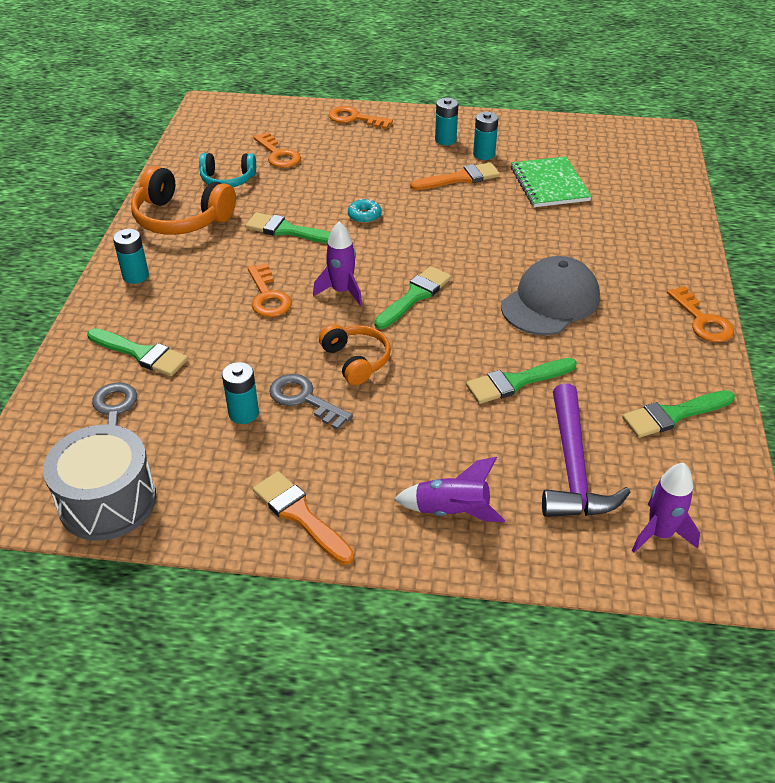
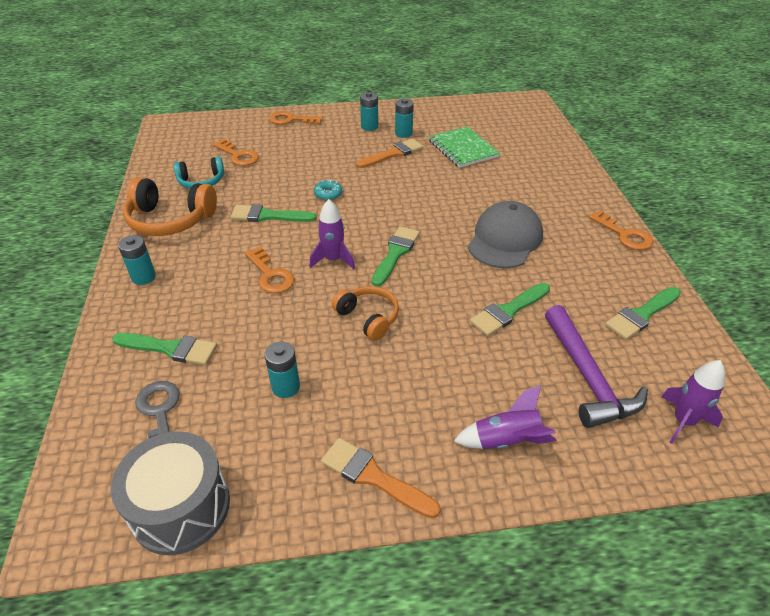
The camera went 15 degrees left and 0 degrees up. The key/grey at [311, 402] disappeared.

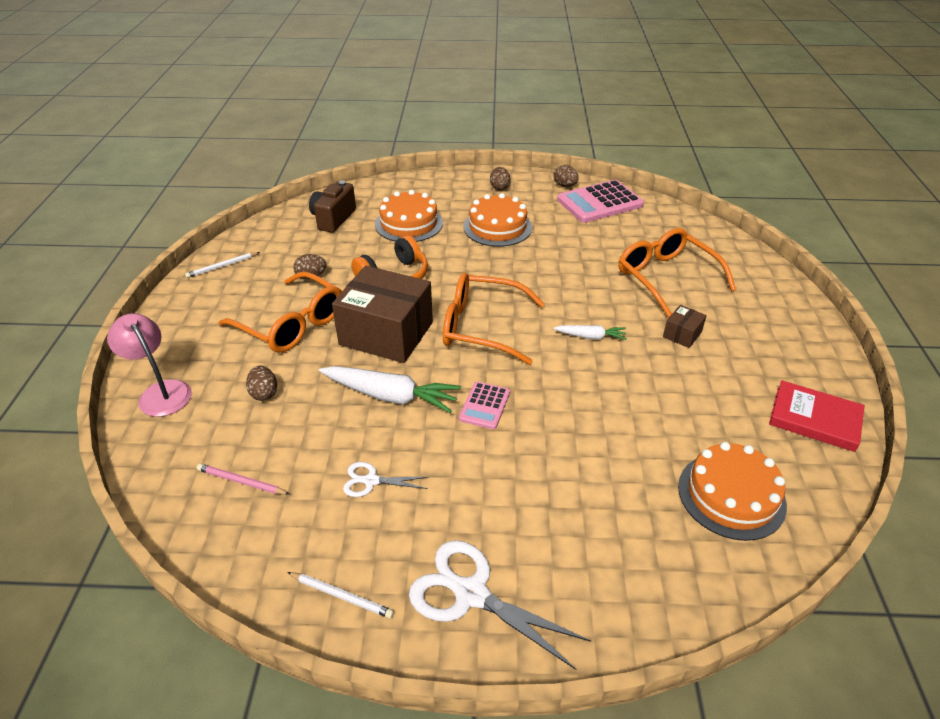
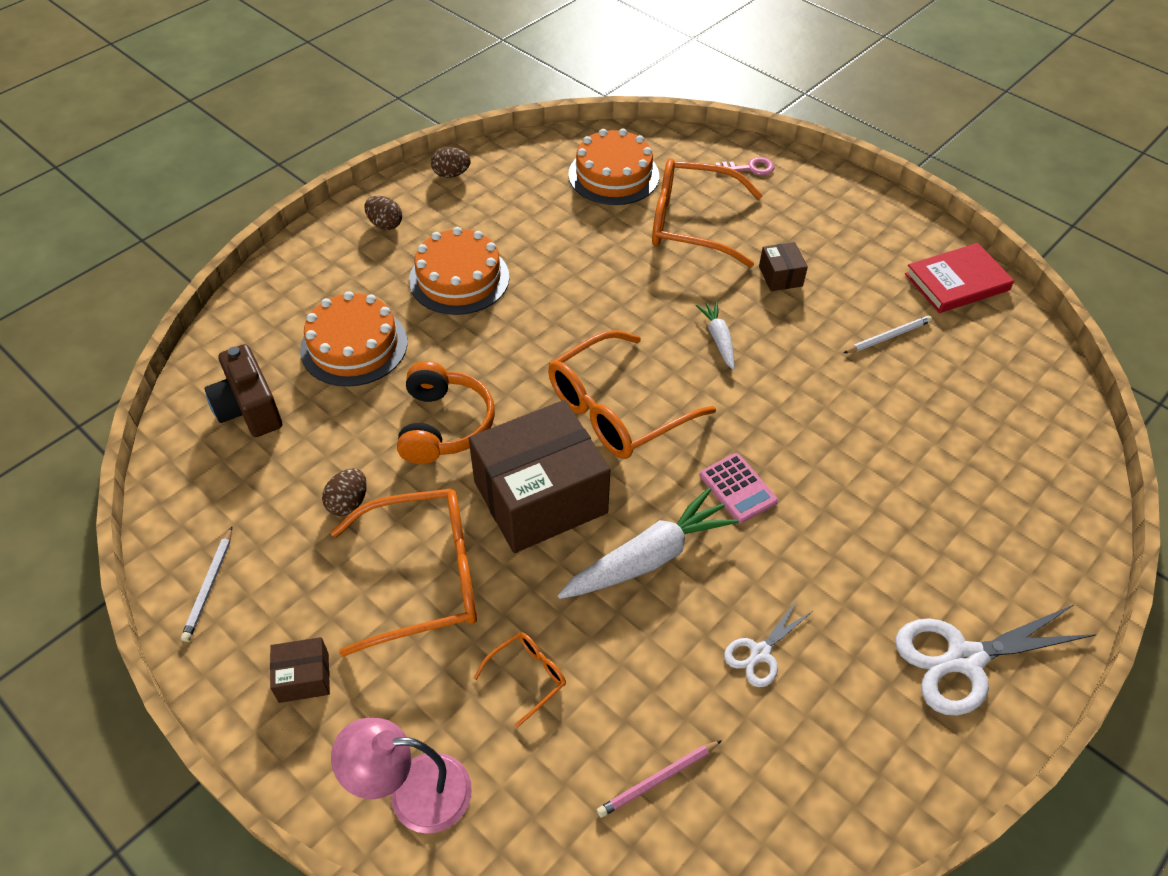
The camera went 50 degrees left and 10 degrees up. The egg/brown at [261, 383] was replaced by the glasses/orange at [520, 680]. The pencil/white moved from [340, 595] to [888, 334]. The carrot/white at [590, 332] turned 60 degrees counterclockwise. The calculator/pink at [600, 201] disappeared. The cake/orange moved from [732, 491] to [613, 167]. The box/brown at [300, 670] appeared. The key/pink at [745, 166] appeared.

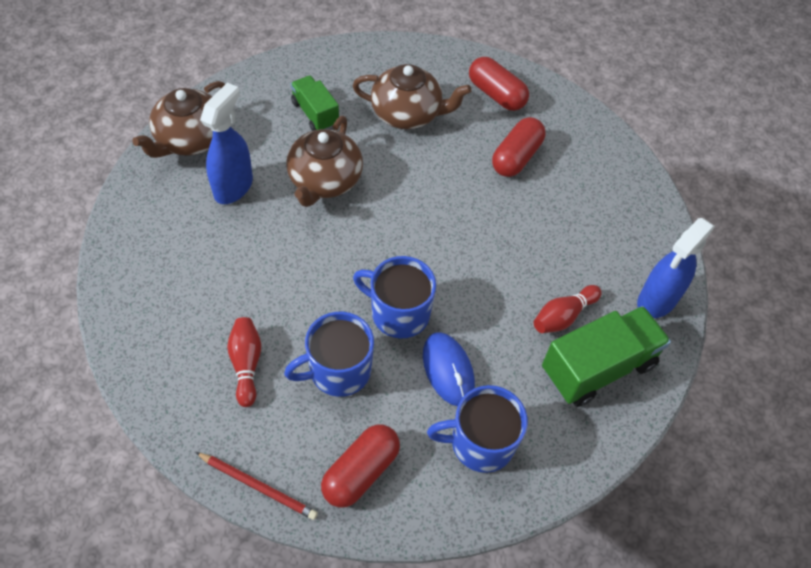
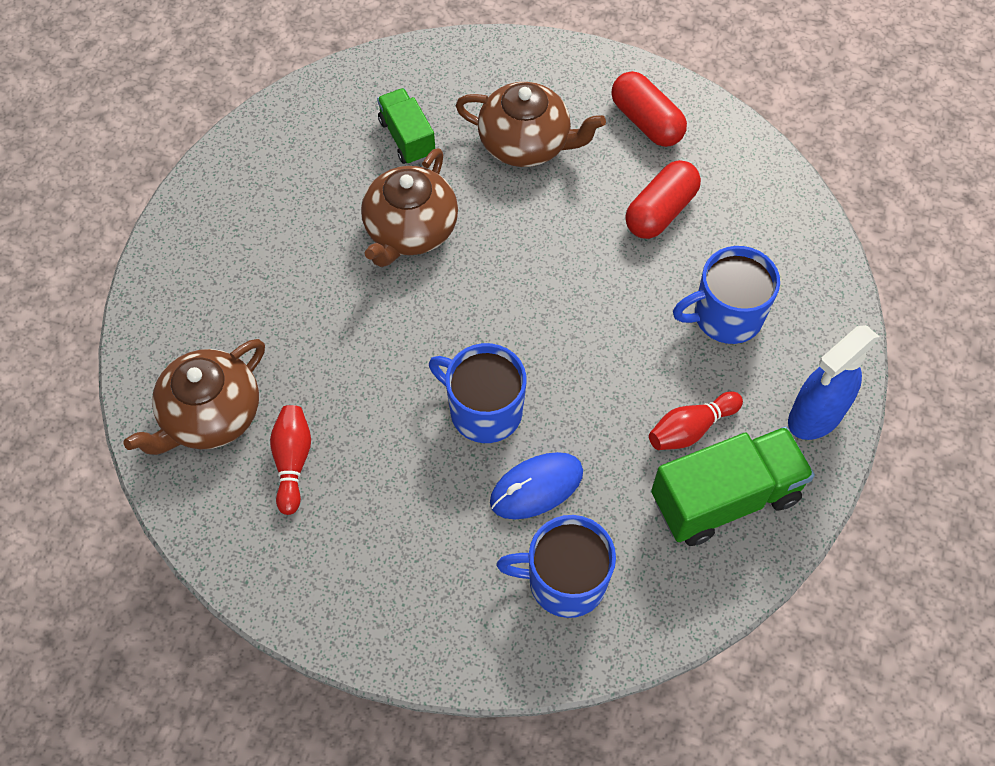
The camera went 10 degrees right and 5 degrees up. The teapot/brown moved from [178, 119] to [194, 397]. The pencil/red at [256, 486] disappeared. The spray bottle/blue at [226, 143] disappeared. The mug/blue moved from [329, 354] to [726, 295]. The capsule/red at [360, 466] disappeared. The mouse/blue at [449, 369] turned 75 degrees clockwise.

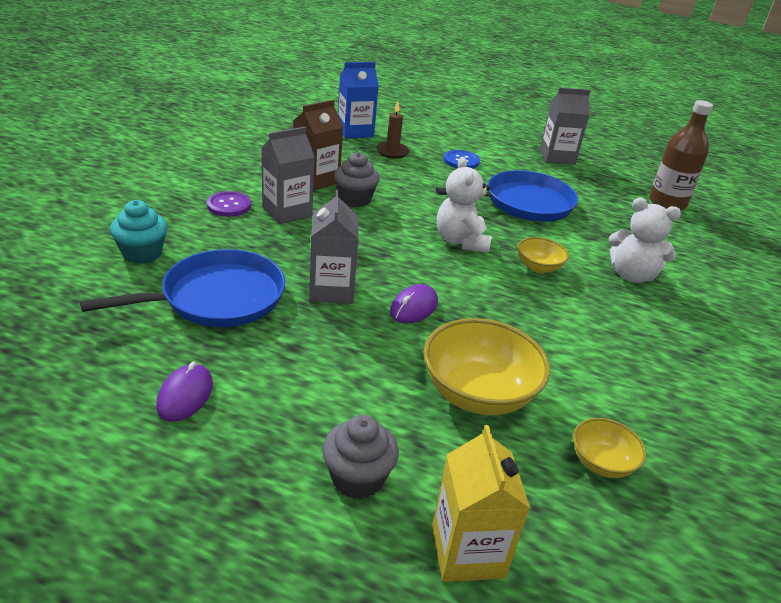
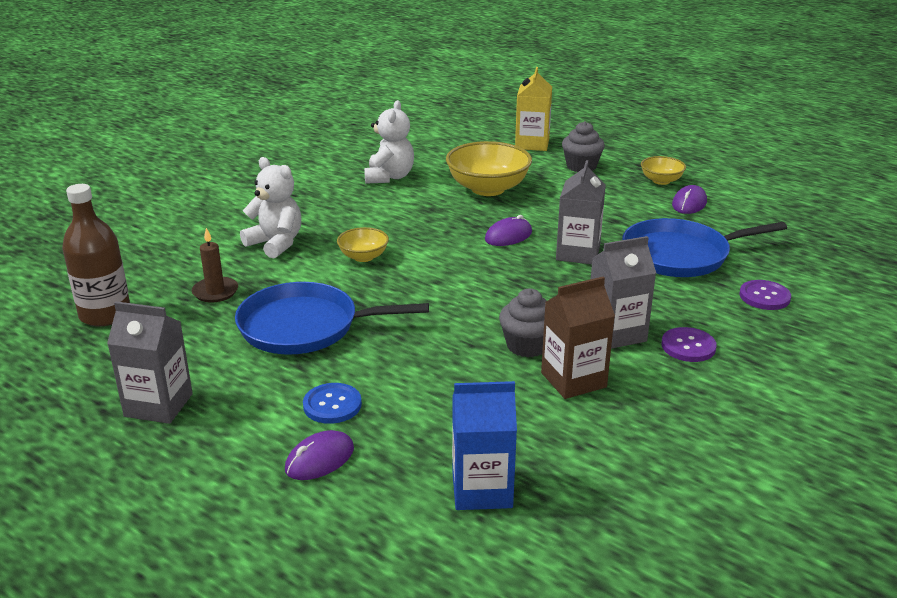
The camera went 160 degrees left and 5 degrees down. The cupcake/turquoise at [139, 232] was replaced by the button/purple at [765, 295]. The candle/brown moved from [393, 130] to [215, 265]. The teddy bear/white moved from [464, 205] to [389, 142]. The bowl/yellow moved from [609, 448] to [663, 170]. The mouse/purple at [319, 455] appeared.

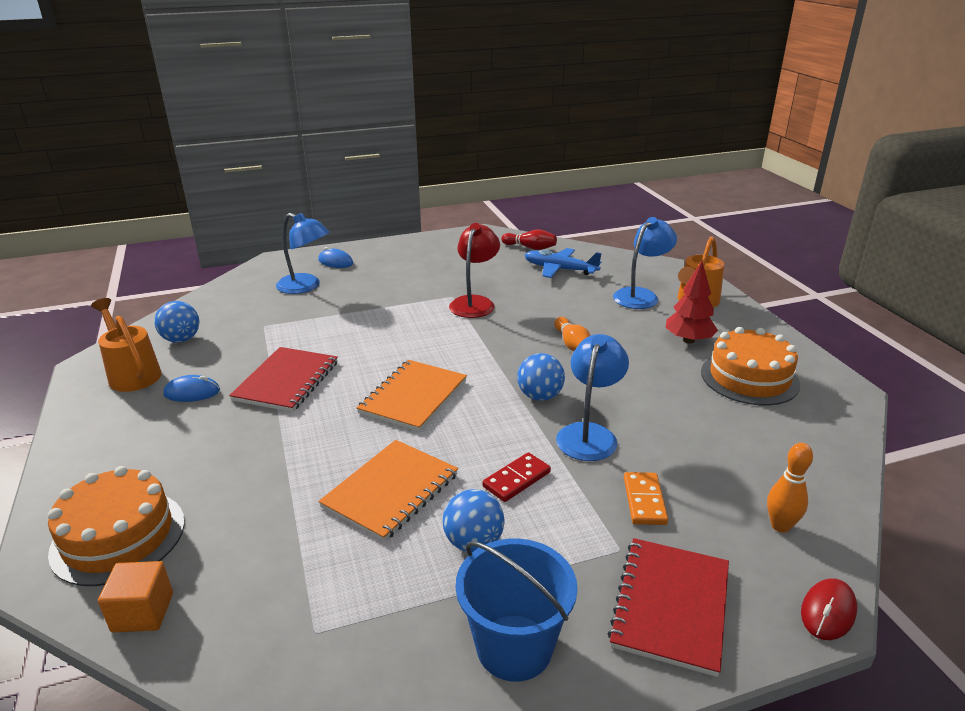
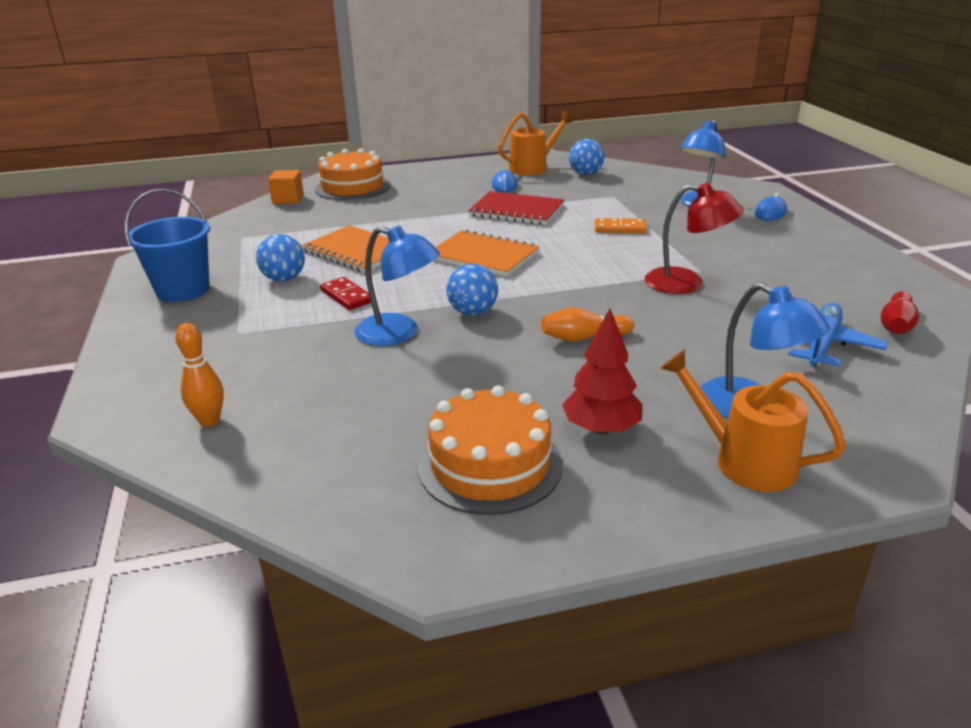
The camera went 95 degrees right and 0 degrees up. The notebook/red at [668, 607] disappeared. The domino/orange moved from [646, 498] to [621, 226]. The mouse/red at [829, 609] disappeared.

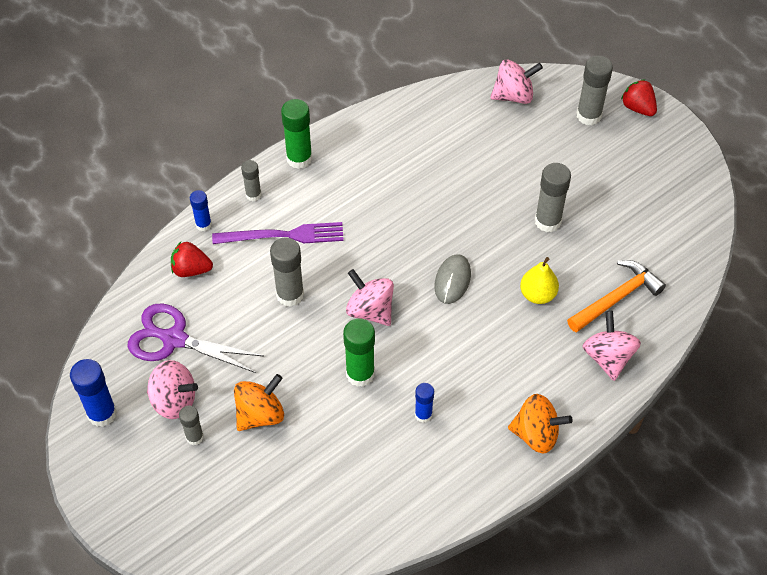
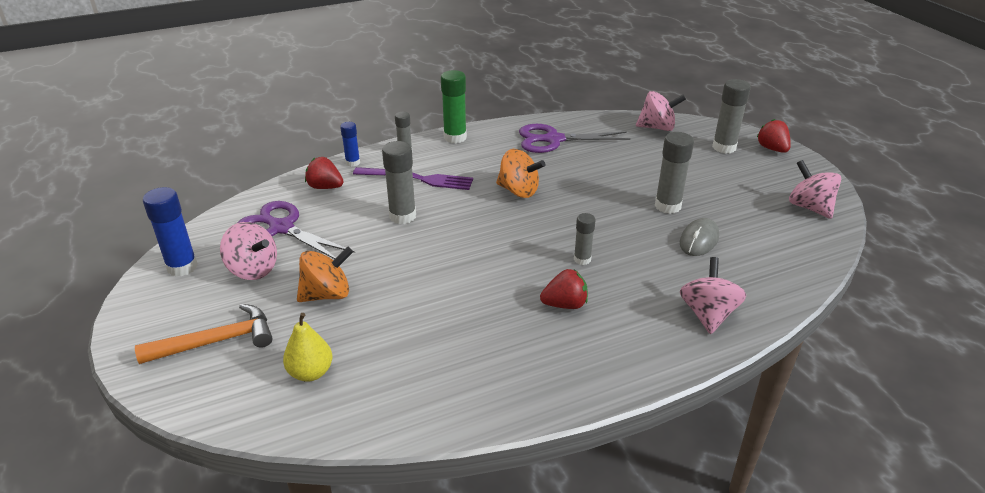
The camera went 15 degrees right and 20 degrees down. The glue stick/grey moved from [191, 425] to [585, 239]. The glue stick/green at [359, 352] disappeared. The spinning top/pink moved from [370, 297] to [815, 189]. The glue stick/blue at [424, 403] disappeared. The mouse/grey moved from [452, 279] to [699, 237]. The spinning top/orange moved from [540, 424] to [520, 173]. The pear/yellow moved from [539, 280] to [307, 347]. The hammer/orange moved from [616, 296] to [204, 334]. The scissors/purple at [574, 138] appeared. The strawberry/red at [564, 289] appeared.

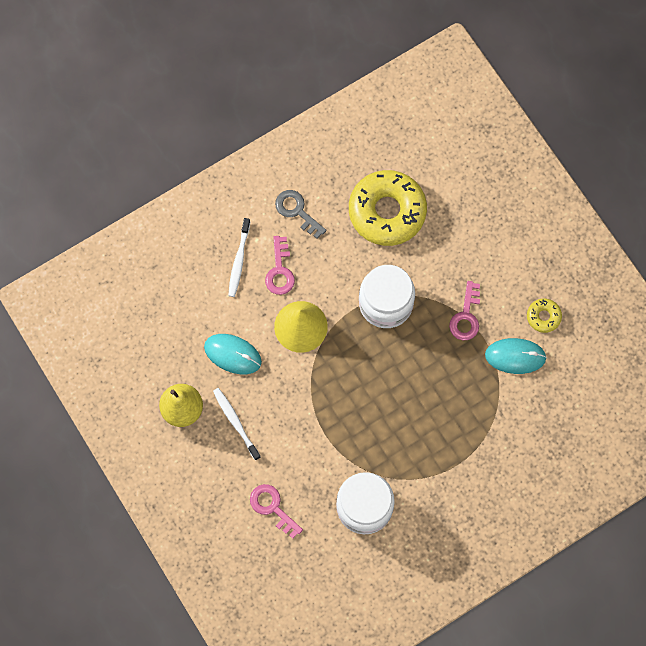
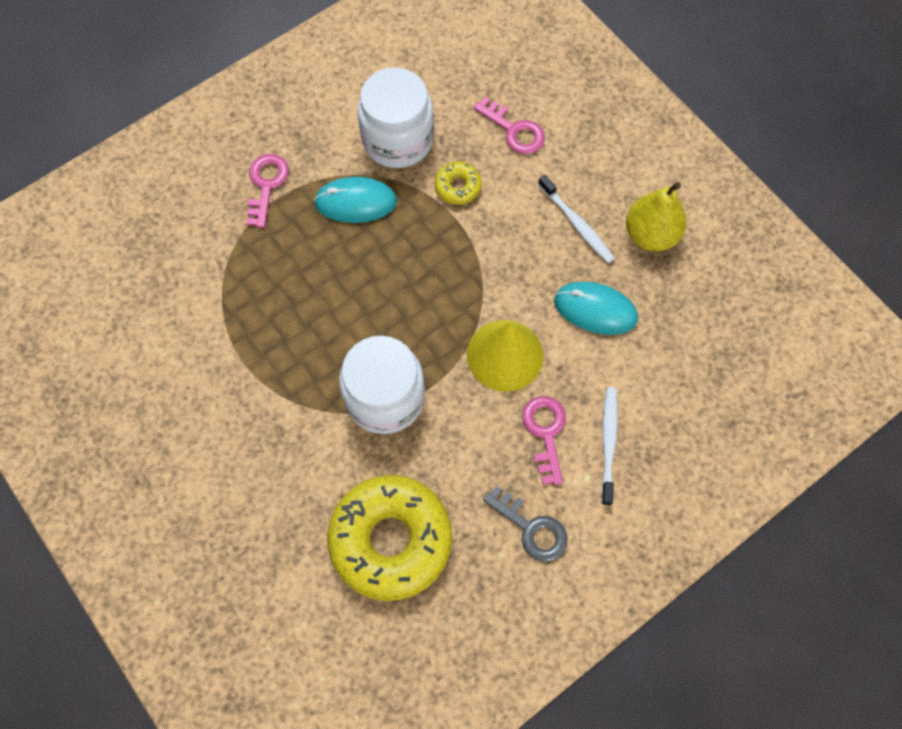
The camera went 175 degrees right and 5 degrees down. The key/pink moved from [464, 310] to [268, 191]. The mouse/turquoise moved from [516, 356] to [355, 200]. The donut/yellow moved from [544, 316] to [458, 183].

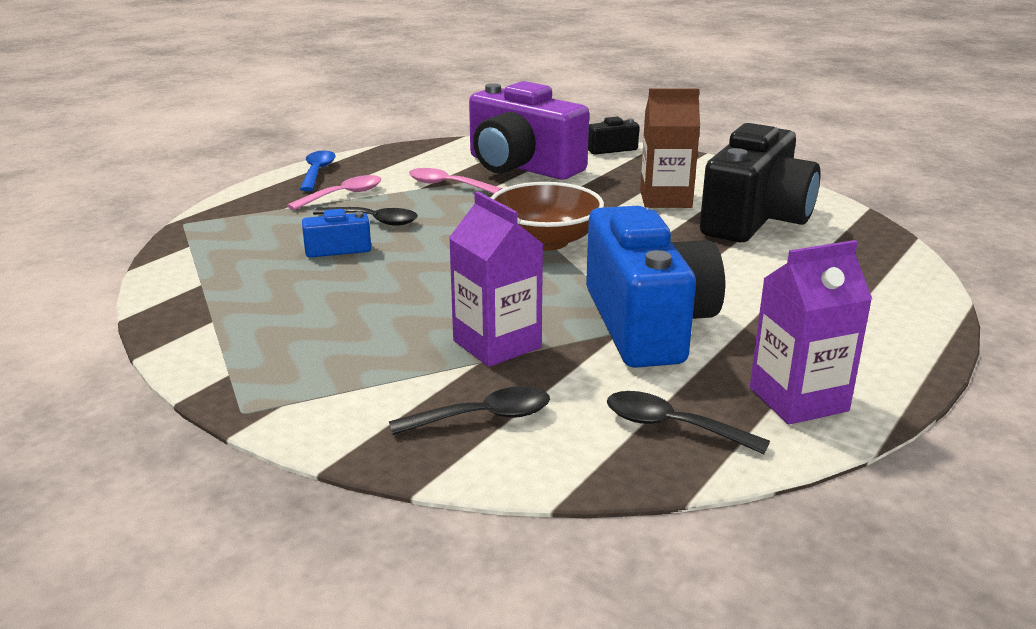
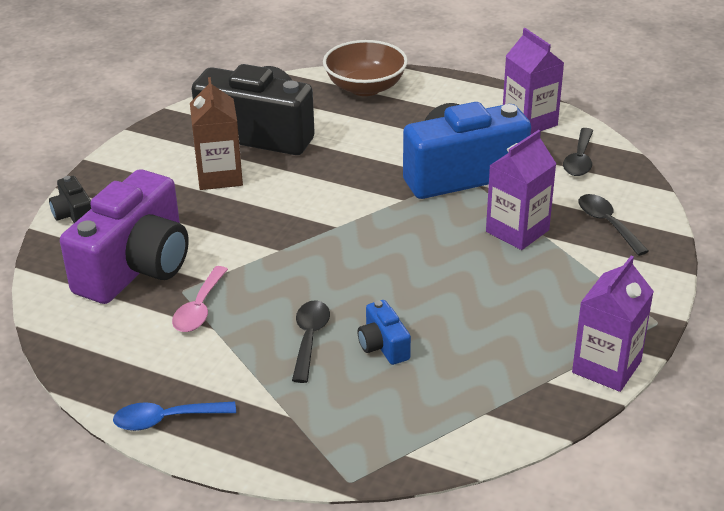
The camera went 100 degrees left and 10 degrees up. The spoon/pink at [334, 192] disappeared. The bowl/brown moved from [547, 216] to [365, 68]. The carton/purple at [613, 324] appeared.

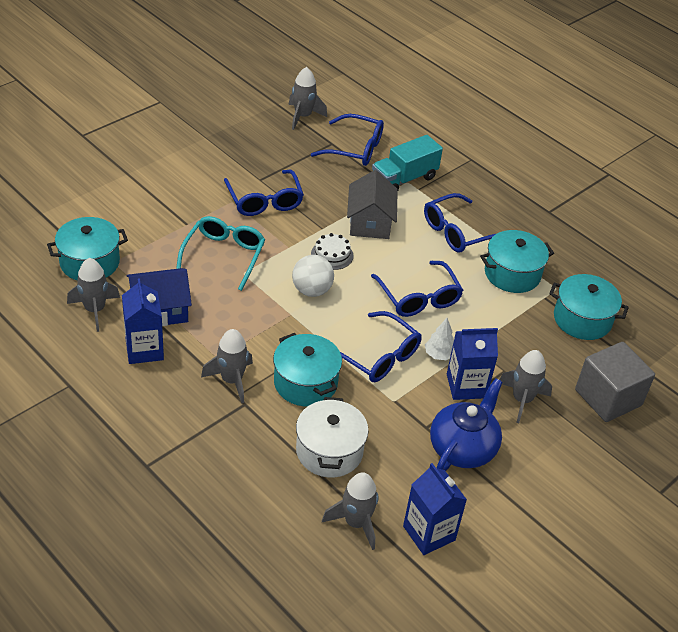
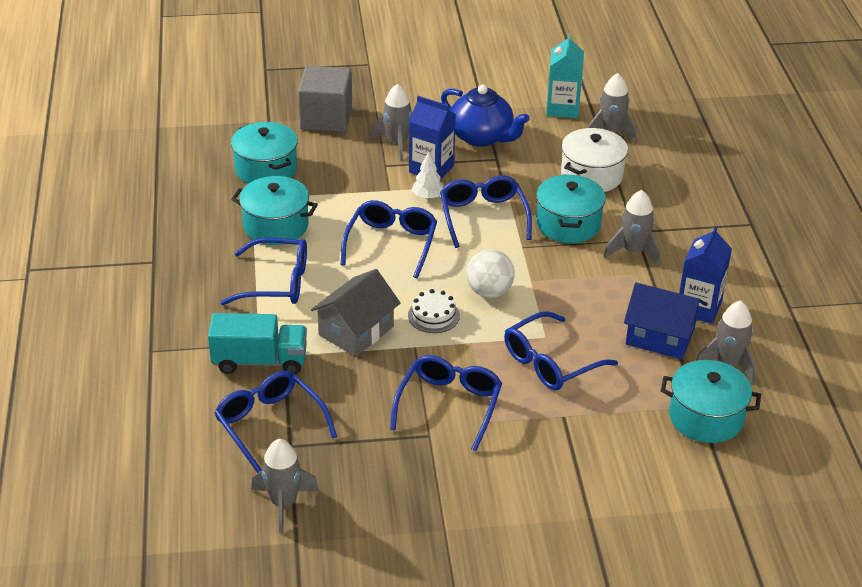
The camera went 140 degrees left and 5 degrees down. The glasses/turquoise at [220, 253] became the glasses/blue at [561, 350]. The carton/blue at [435, 509] became the carton/turquoise at [565, 76]. The teapot/blue at [466, 424] turned 120 degrees counterclockwise.

